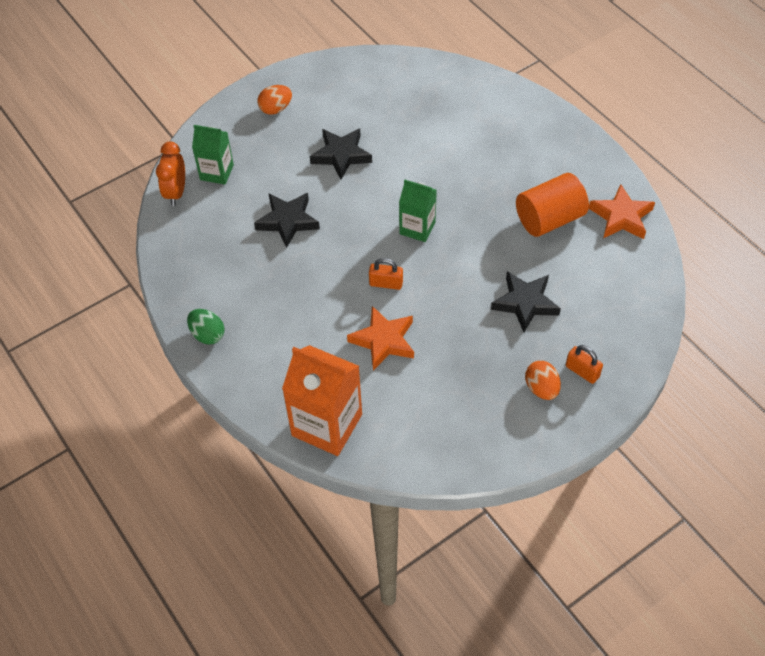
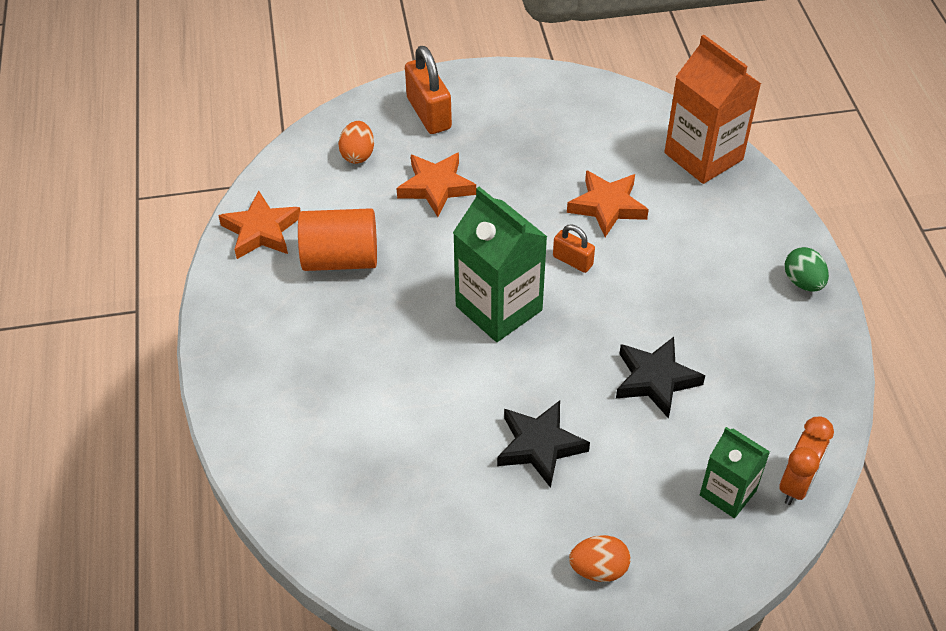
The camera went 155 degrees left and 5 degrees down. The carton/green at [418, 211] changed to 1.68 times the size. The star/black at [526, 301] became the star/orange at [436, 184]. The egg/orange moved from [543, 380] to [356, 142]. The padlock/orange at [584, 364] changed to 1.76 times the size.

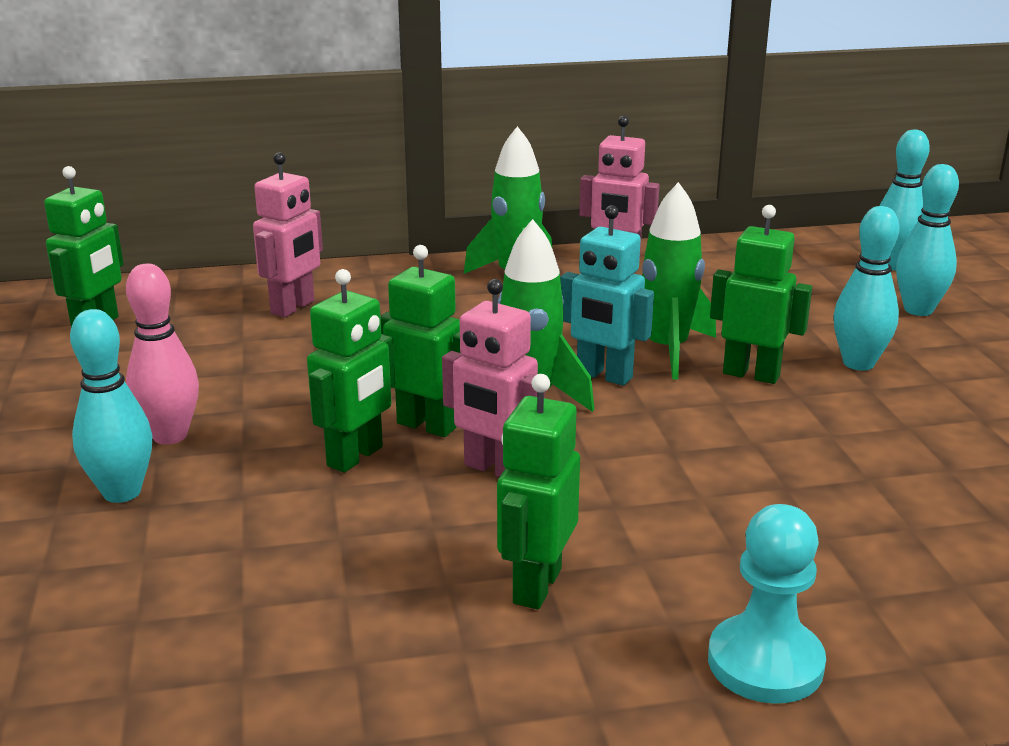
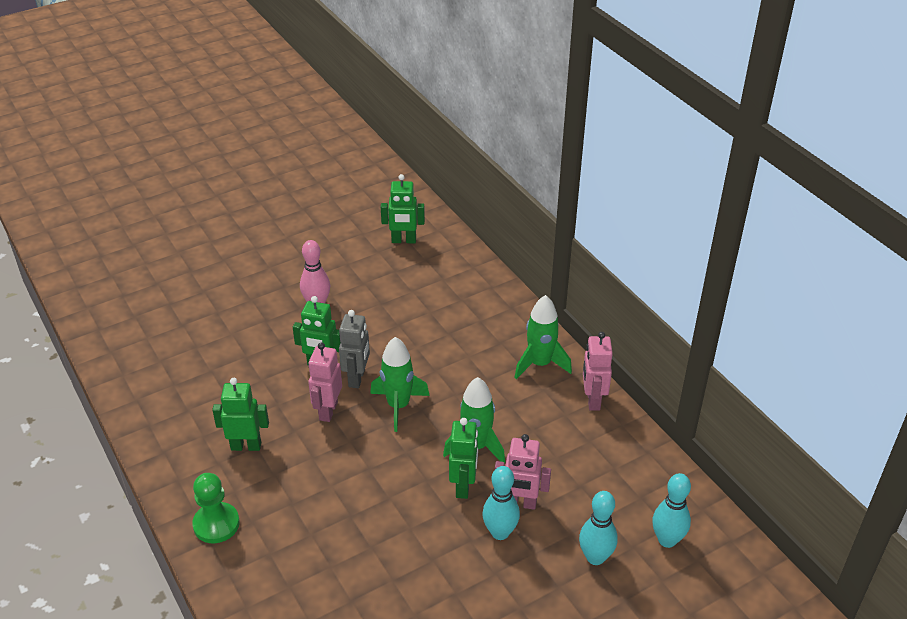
The camera went 70 degrees right and 15 degrees up. The bowling pin/turquoise at [111, 406] disappeared. The robot/pink moved from [288, 234] to [523, 472]. The robot/green at [420, 341] became the robot/grey at [354, 349]. The robot/turquoise at [607, 295] disappeared. The pawn/turquoise at [767, 604] became the pawn/green at [216, 508].

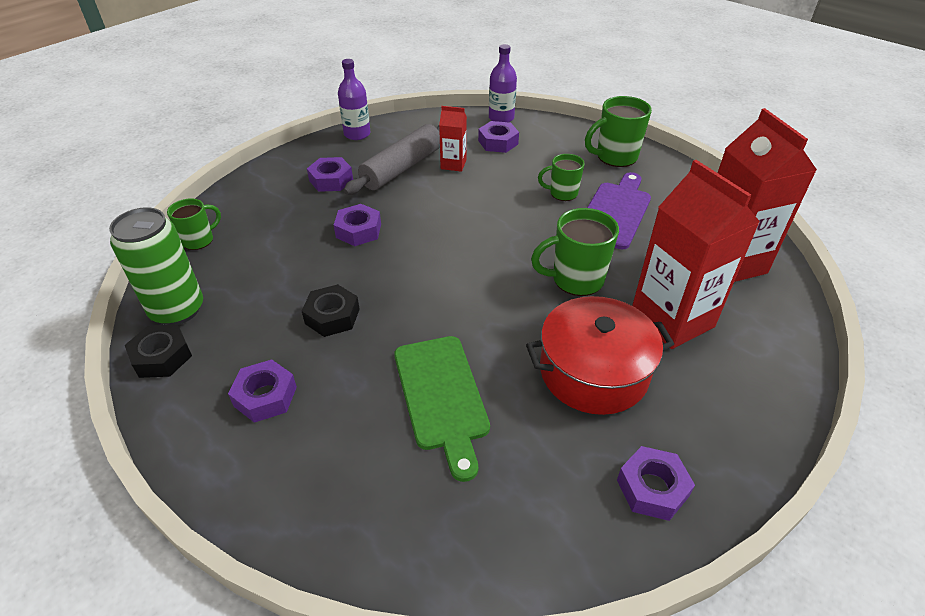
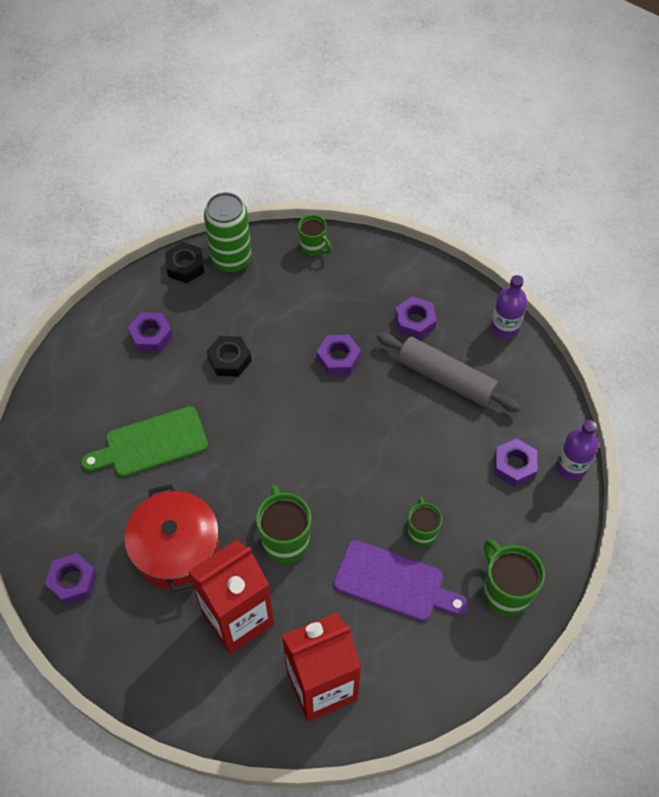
The camera went 85 degrees right and 15 degrees up. The carton/red at [453, 139] disappeared.

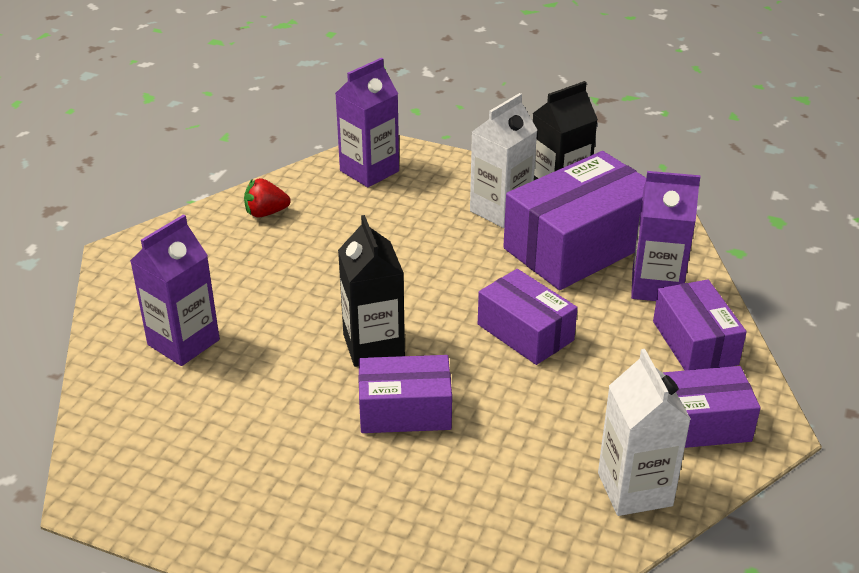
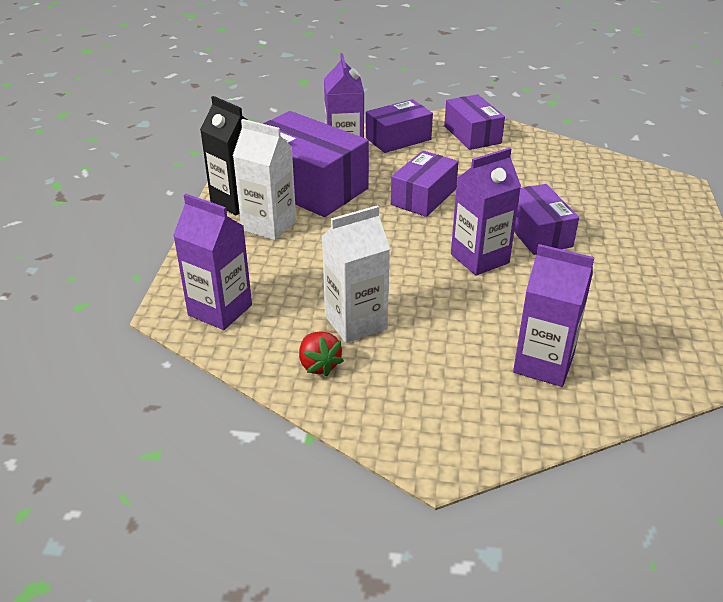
The camera went 105 degrees left and 0 degrees up. The carton/black at [371, 291] became the carton/purple at [486, 212]. The carton/white moved from [644, 432] to [356, 274].

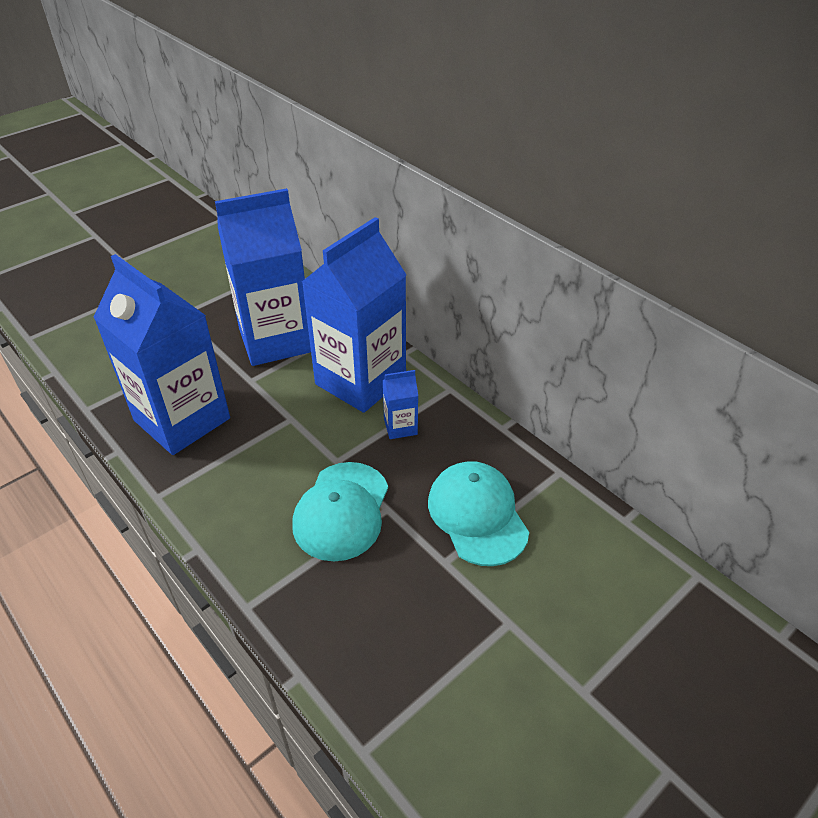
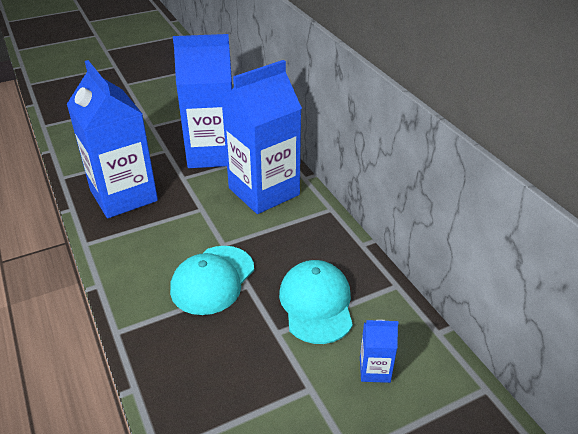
The camera went 15 degrees right and 5 degrees down. The carton/blue moved from [400, 404] to [379, 351].

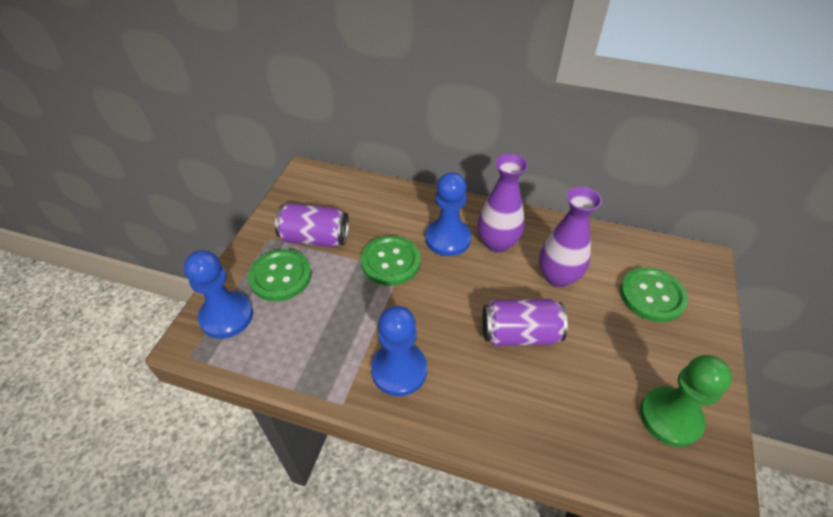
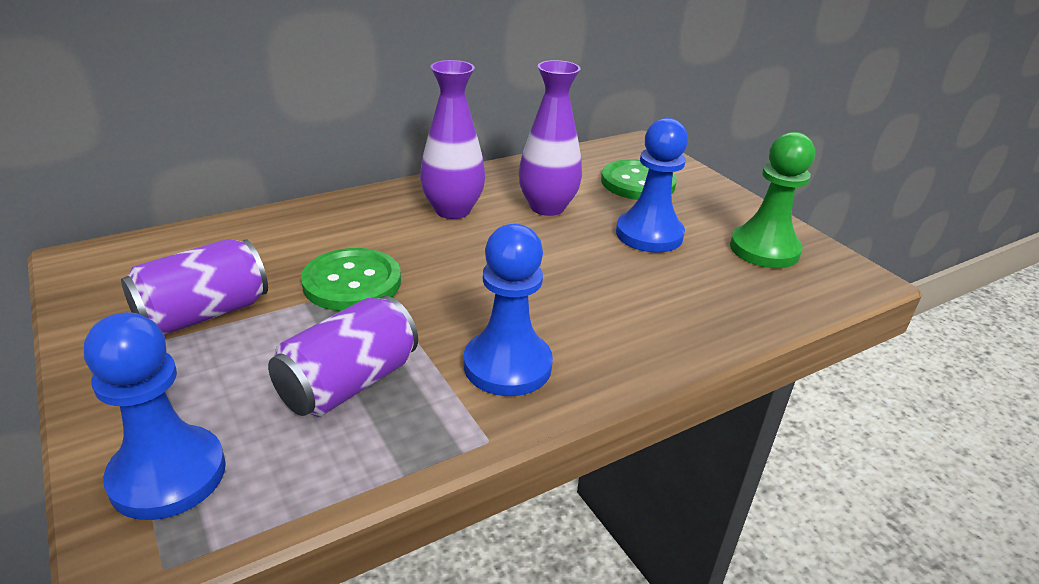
The camera went 50 degrees left and 15 degrees down. The button/green at [279, 275] disappeared. The pawn/blue moved from [448, 214] to [652, 185]. The can/purple moved from [525, 322] to [343, 356].

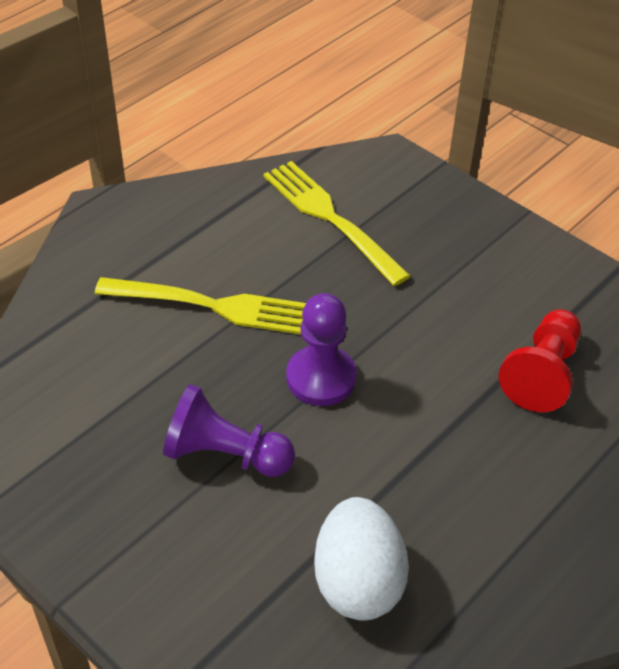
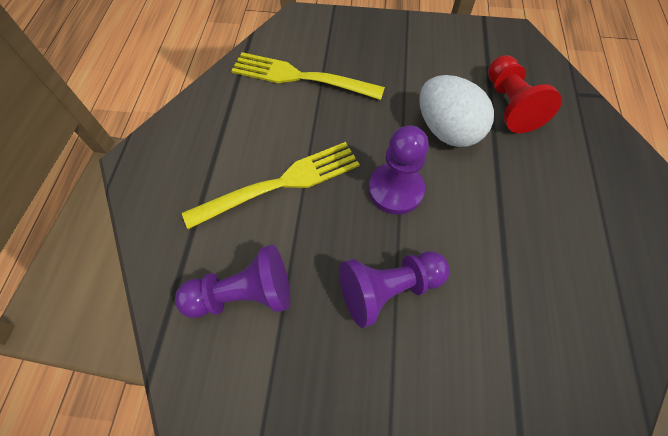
The camera went 35 degrees left and 15 degrees up. The egg/white moved from [361, 559] to [457, 111]. The pawn/purple at [232, 281] appeared.

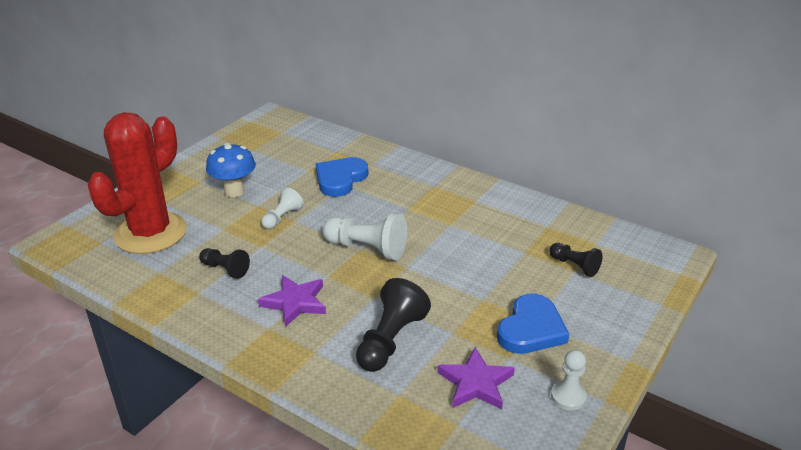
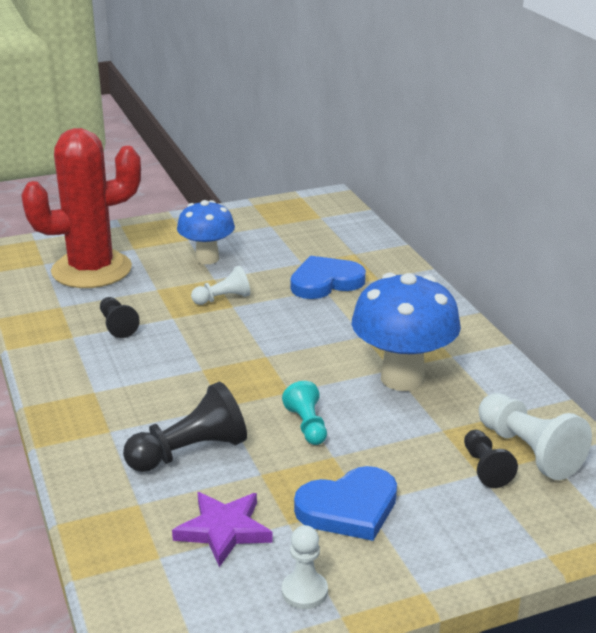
The camera went 35 degrees right and 5 degrees down. The star/purple at [292, 301] disappeared. The pawn/white moved from [365, 236] to [535, 436]. The pawn/turquoise at [304, 413] appeared. The mushroom/blue at [406, 332] appeared.

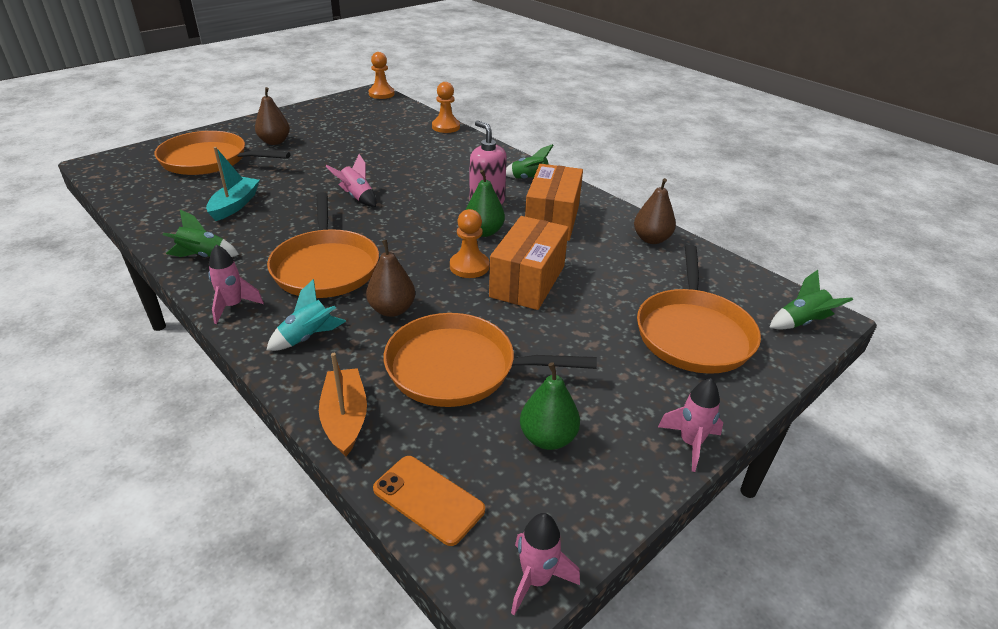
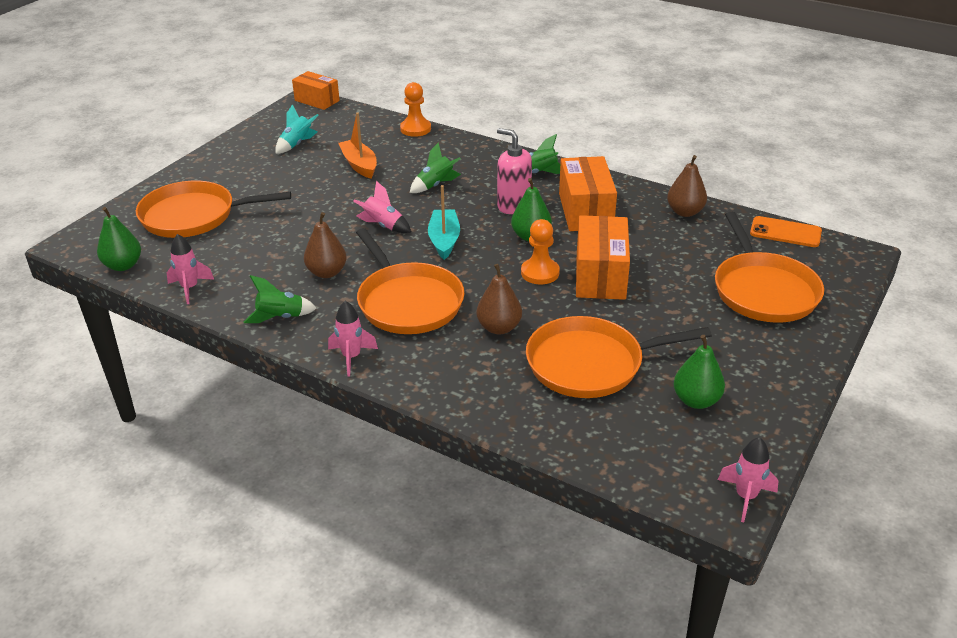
The camera went 15 degrees left and 0 degrees up. The boat/turquoise moved from [233, 184] to [444, 222]. The pear/brown moved from [272, 116] to [325, 245]. The rocket/turquoise moved from [306, 315] to [297, 129]. The boat/orange moved from [343, 405] to [357, 145]. The pawn/orange at [382, 75] was replaced by the box/orange at [316, 90]. The phone/orange moved from [429, 501] to [786, 231]. The rocket/pink moved from [690, 425] to [190, 269]. The rocket/green moved from [811, 300] to [435, 167]. The pear/green at [119, 239] appeared.

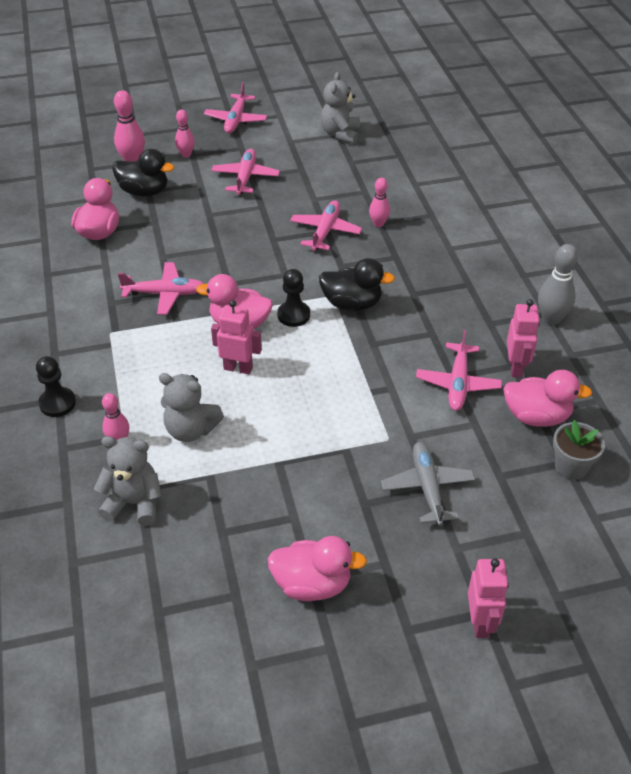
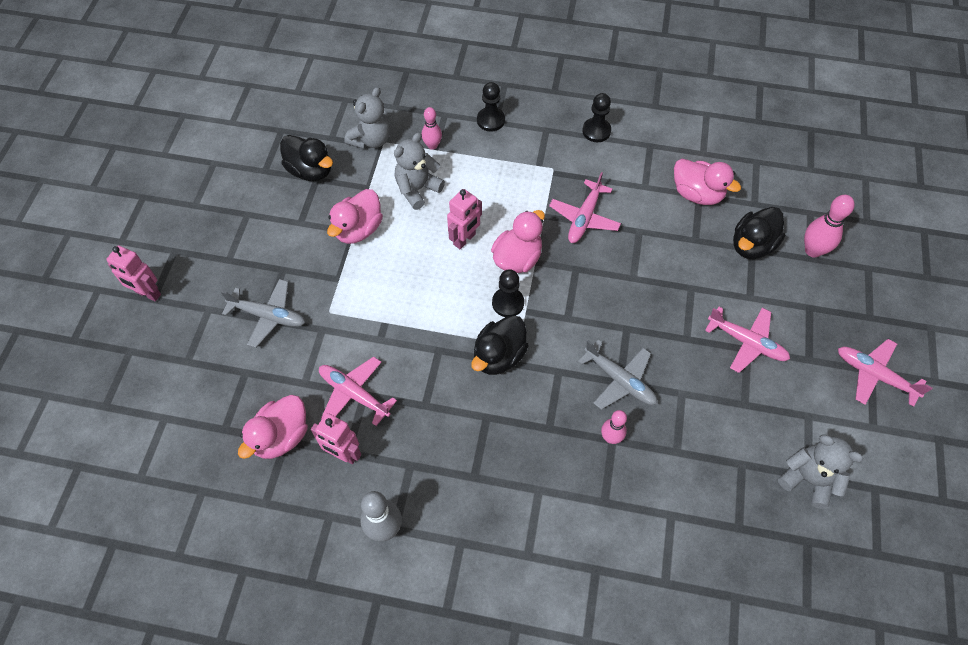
The camera went 115 degrees right and 15 degrees up. The bowling pin/pink at [185, 133] disappeared. The duck/pink moved from [317, 568] to [355, 216]. The plane/pink at [326, 225] became the plane/grey at [617, 375]. The flower pot/grey at [579, 450] disappeared. The duck/black at [306, 158] appeared. The pawn/black at [596, 117] appeared.

